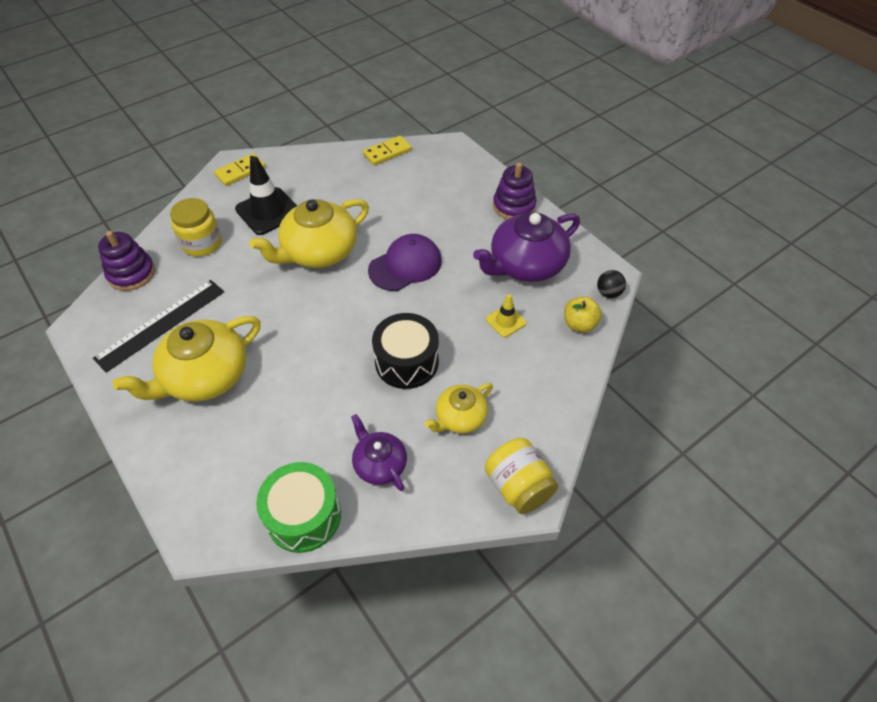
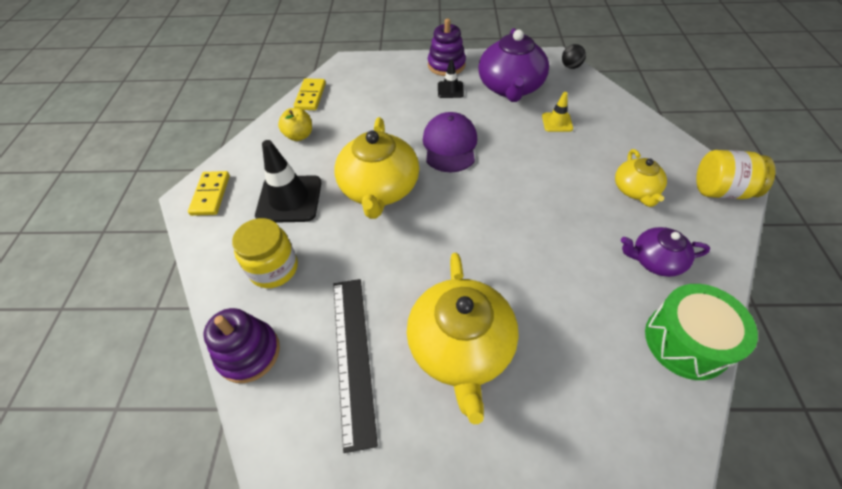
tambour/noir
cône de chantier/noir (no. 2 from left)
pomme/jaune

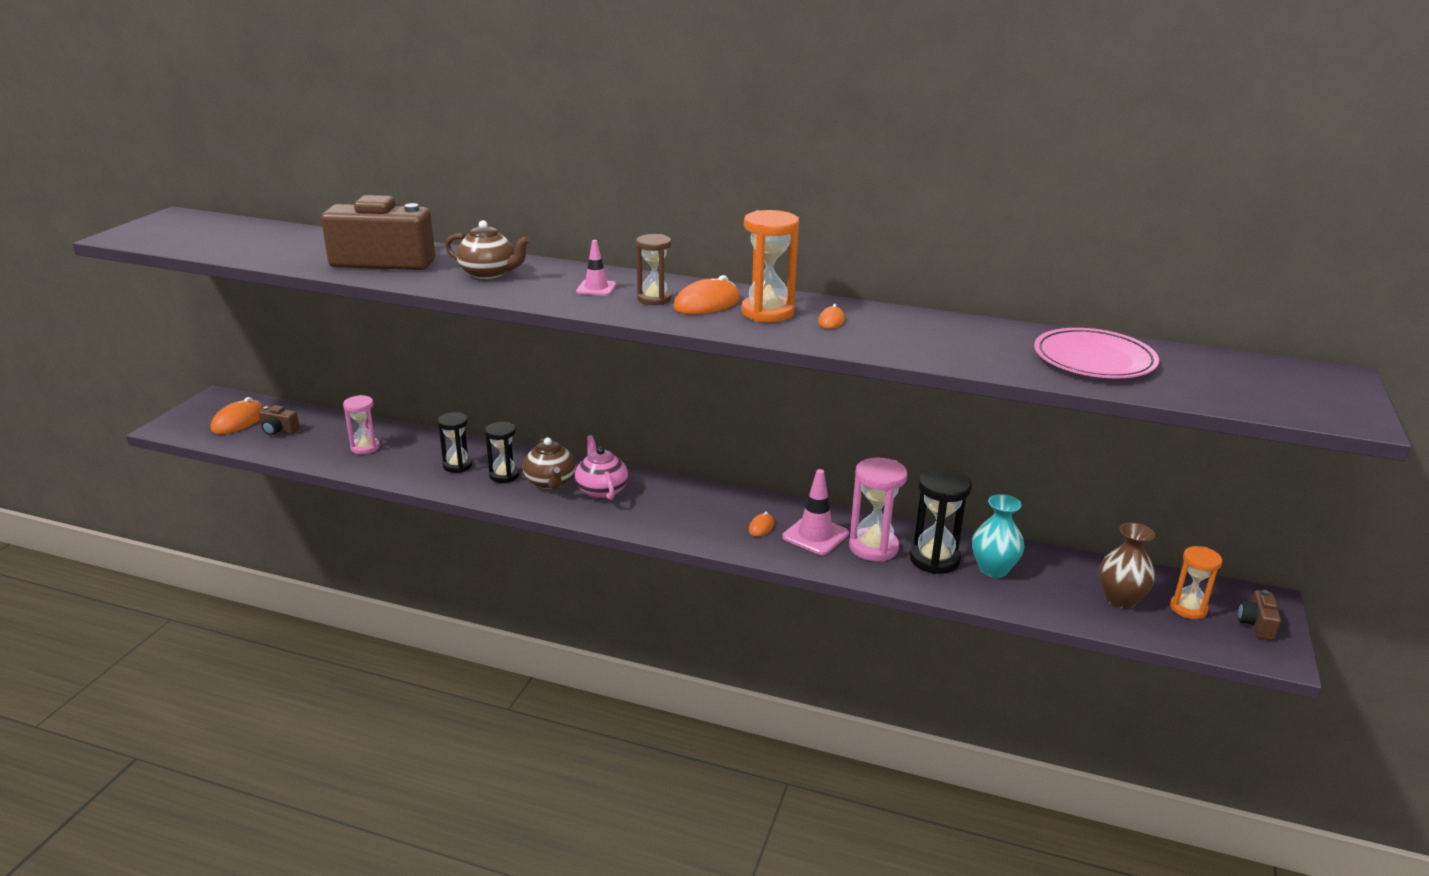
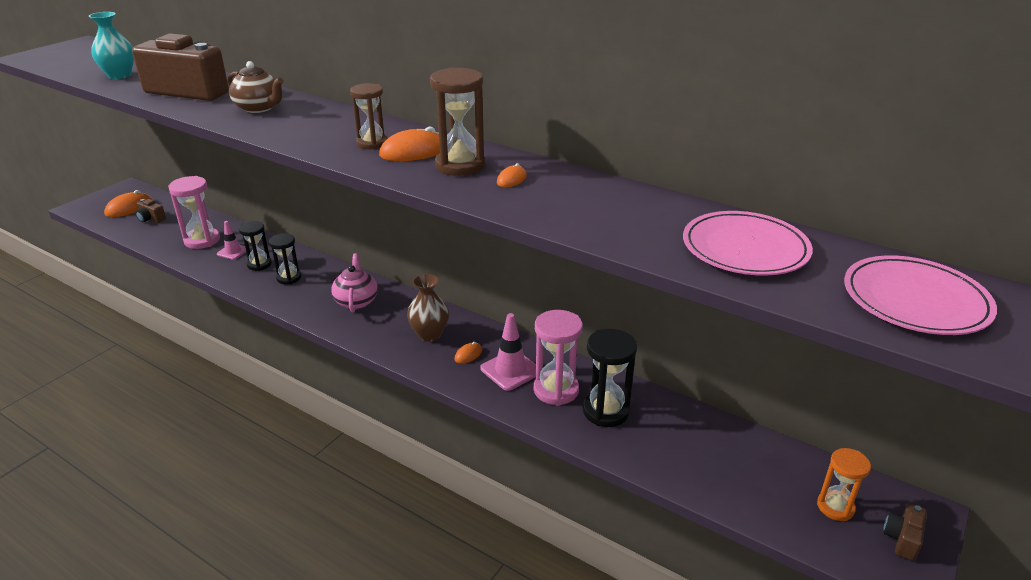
théière/marron (no. 2 from left in the first image)
assiette/rose (no. 2 from left)
cône de chantier/rose (no. 1 from left)
vase/turquoise
vase/marron
sablier/marron (no. 2 from left)
sablier/rose (no. 1 from left)

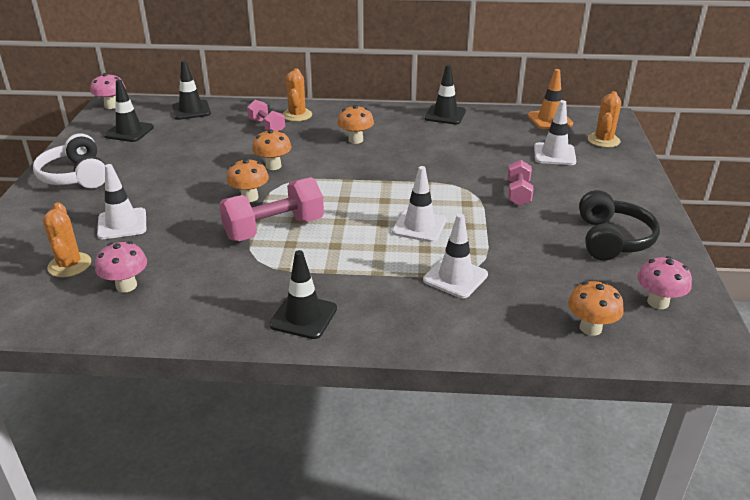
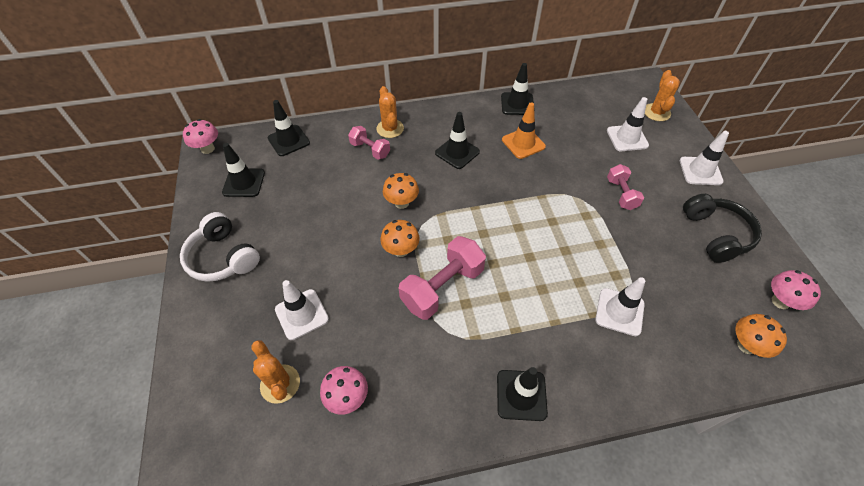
cône de chantier/blanc (no. 4 from left)
cône de chantier/orange
cône de chantier/noir (no. 3 from left)

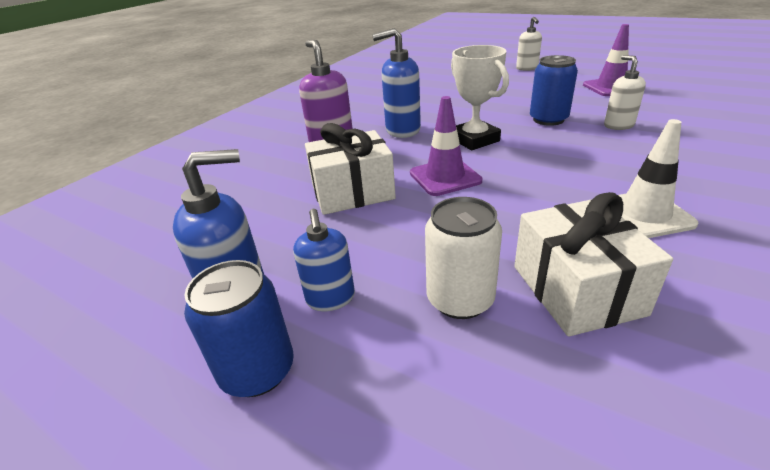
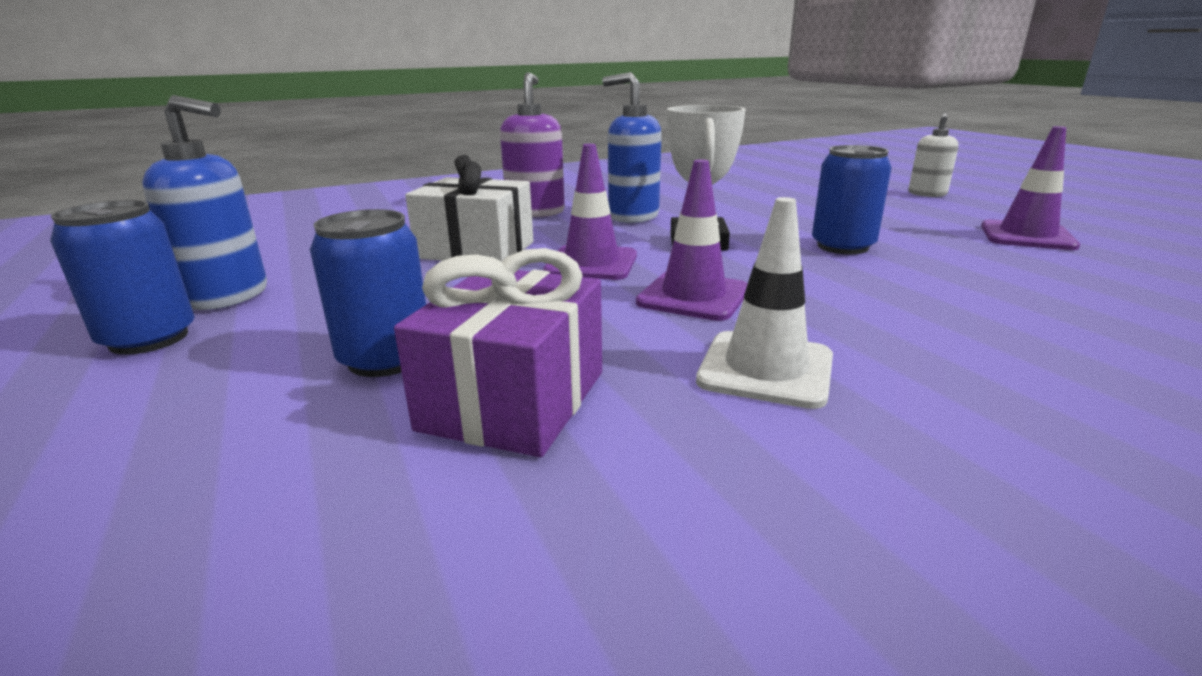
distributeur de savon/bleu (no. 2 from left in the first image)
distributeur de savon/blanc (no. 2 from left in the first image)
cône de chantier/violet (no. 2 from left)
canette/bleu (no. 2 from left)
cadeau/violet

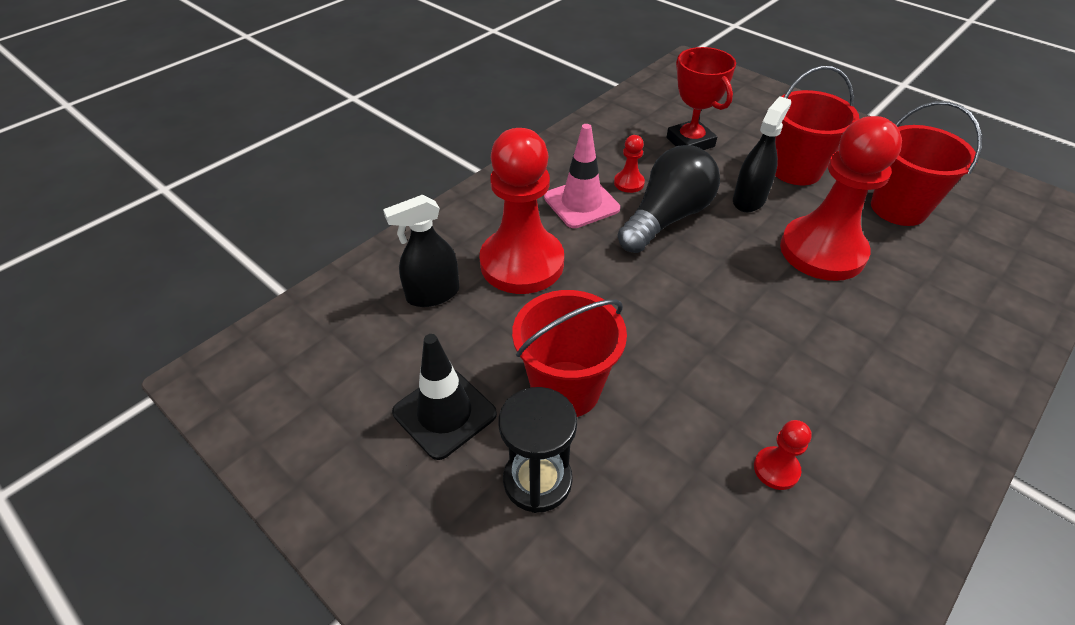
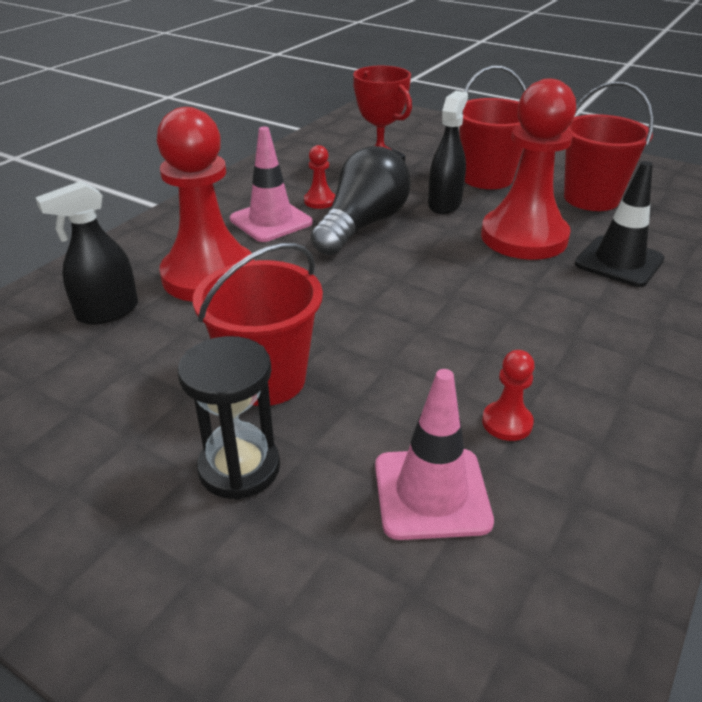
cône de chantier/rose (no. 2 from left)
cône de chantier/noir

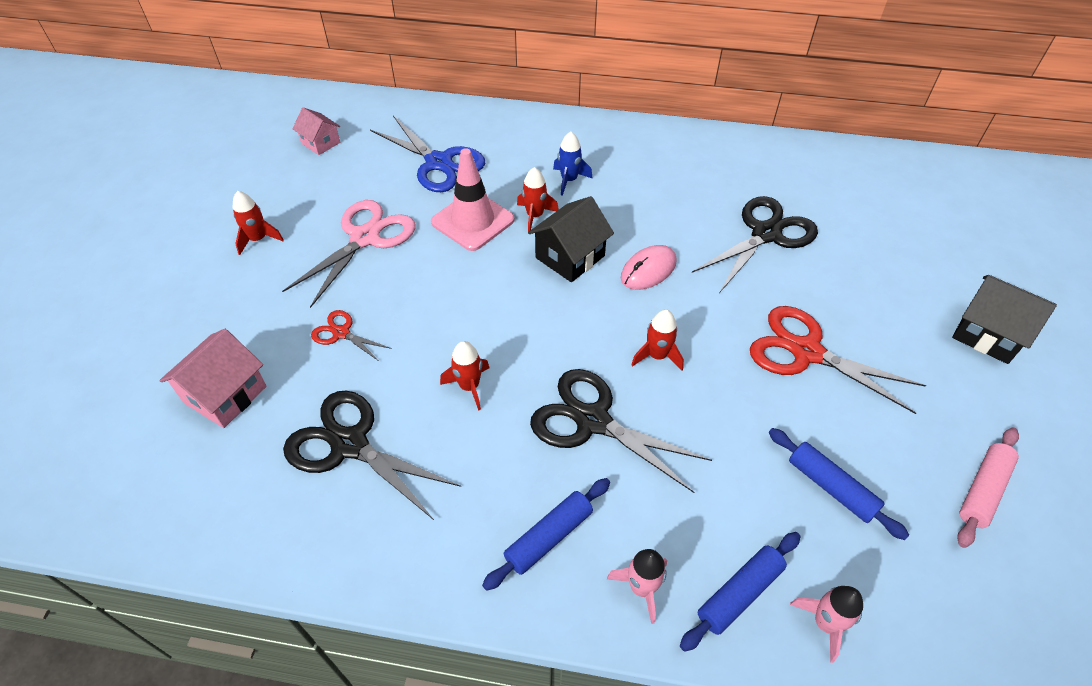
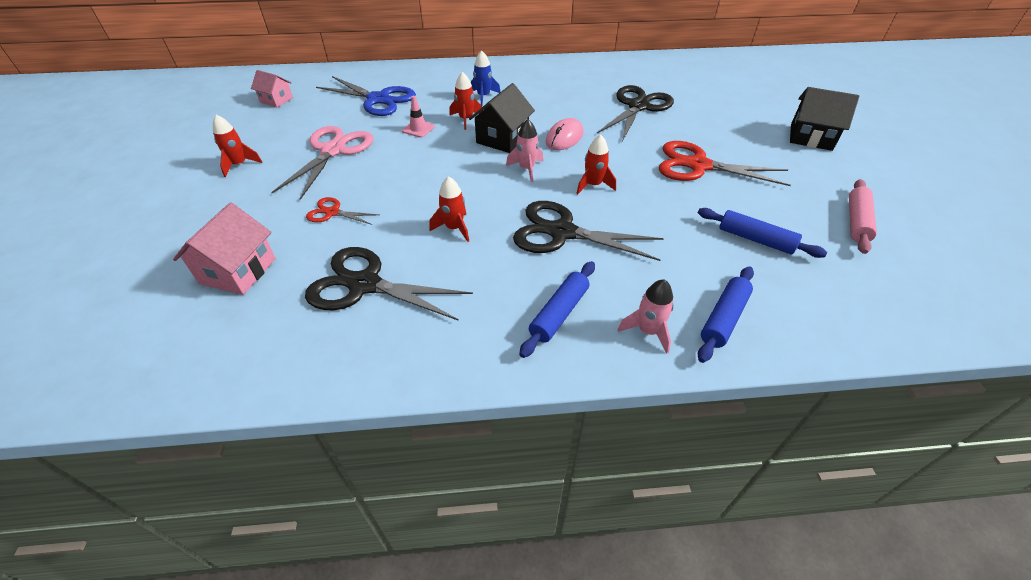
fusée/rose (no. 1 from left)
cône de chantier/rose

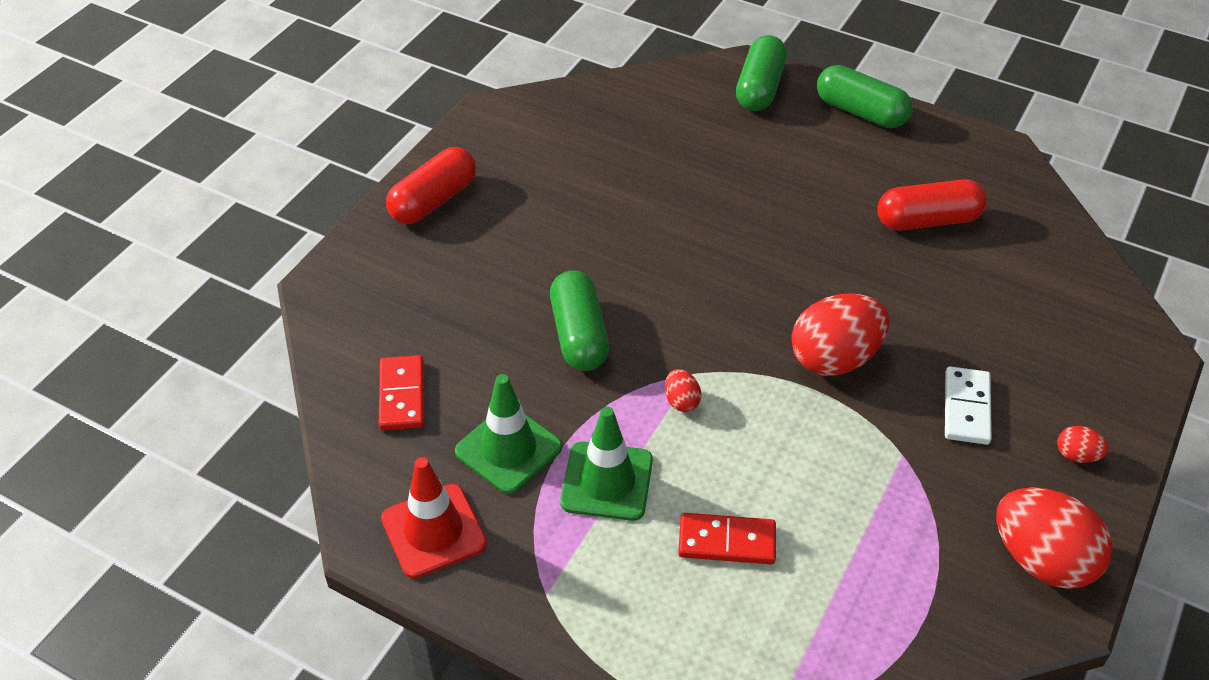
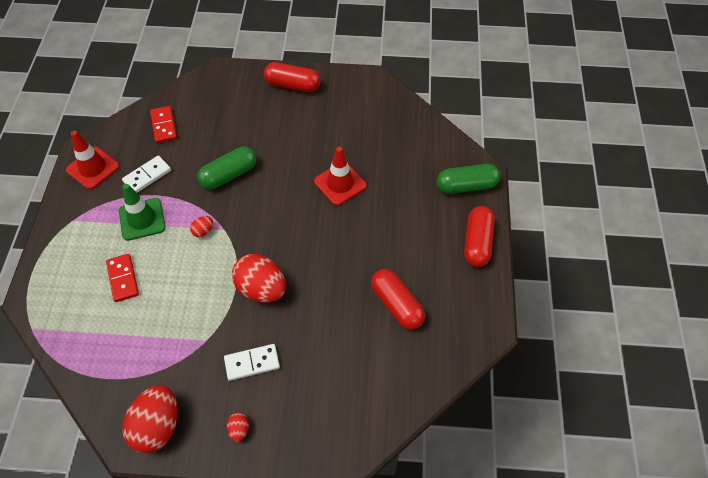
cône de chantier/rouge (no. 2 from left)
domino/blanc (no. 1 from left)
gélule/rouge (no. 3 from left)
domino/rouge (no. 2 from left)

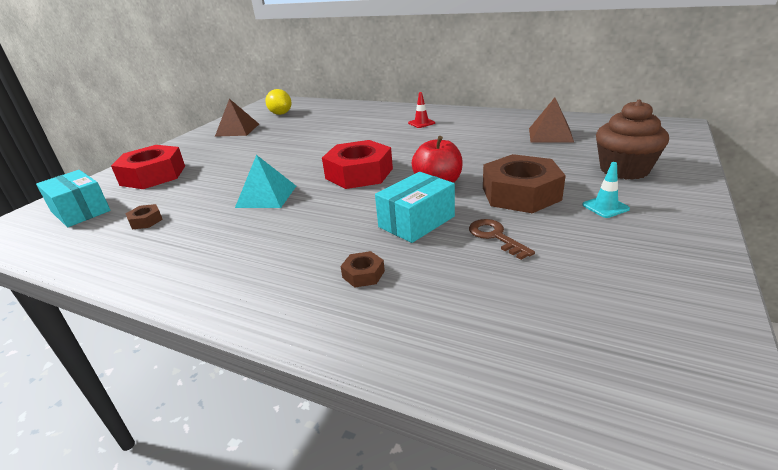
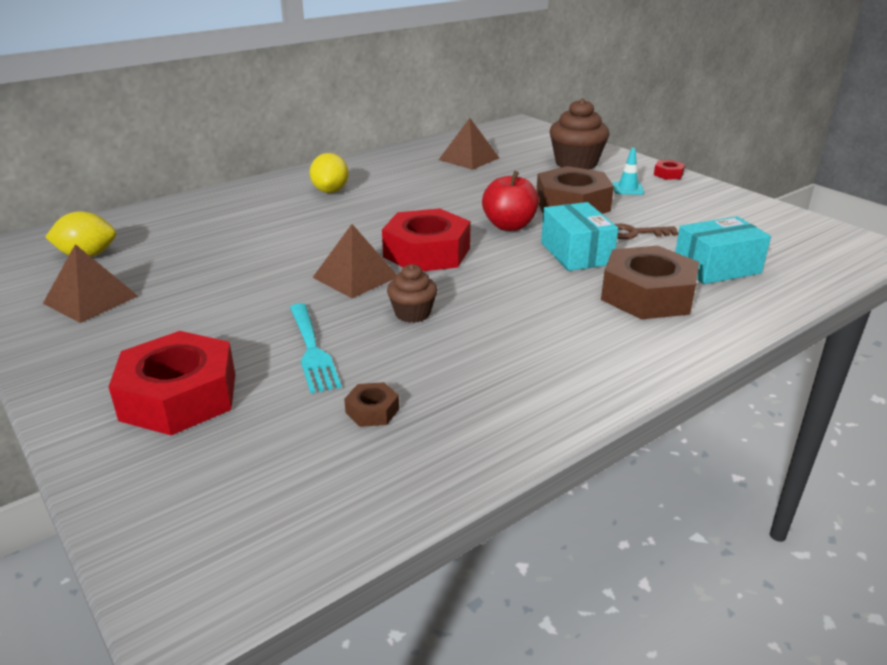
fourchette/turquoise
pyramide/marron (no. 2 from left)
écrou/rouge (no. 3 from left)
boîte/turquoise (no. 2 from left)
muffin/marron (no. 1 from left)
citron/jaune (no. 2 from left)
écrou/marron (no. 3 from left)

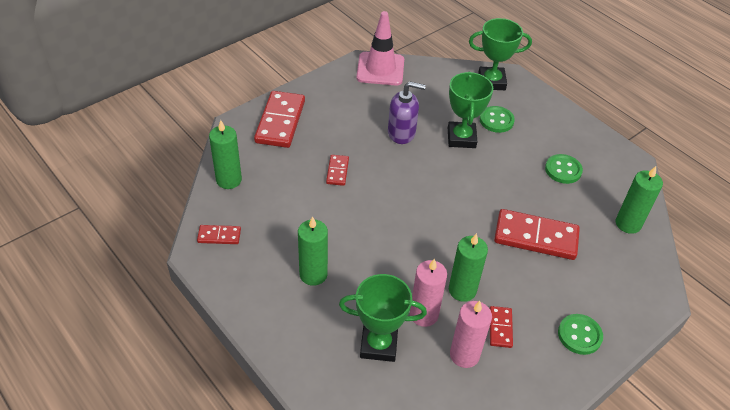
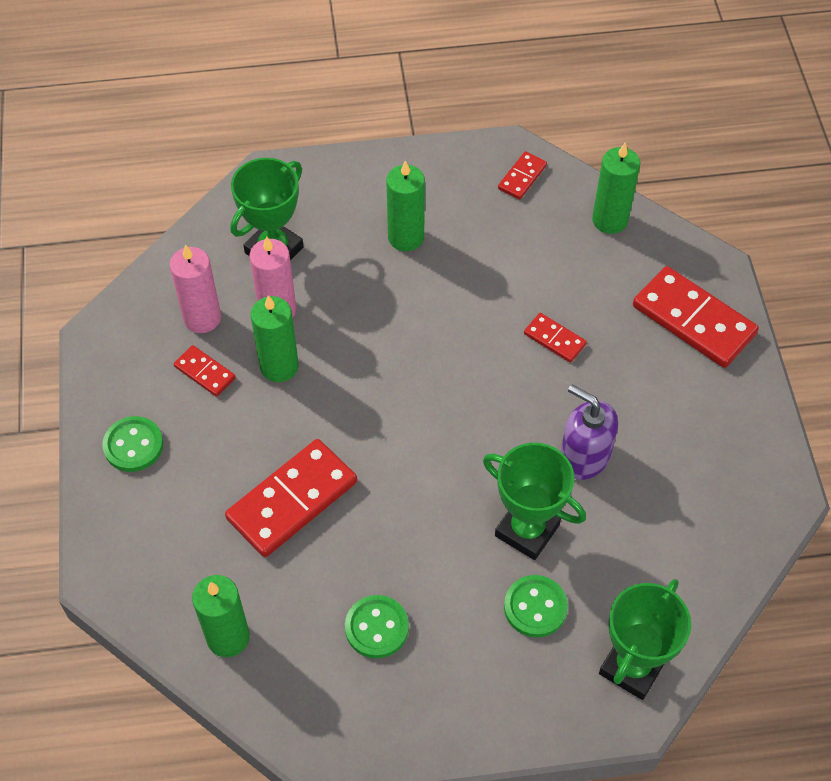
cône de chantier/rose
distributeur de savon/violet

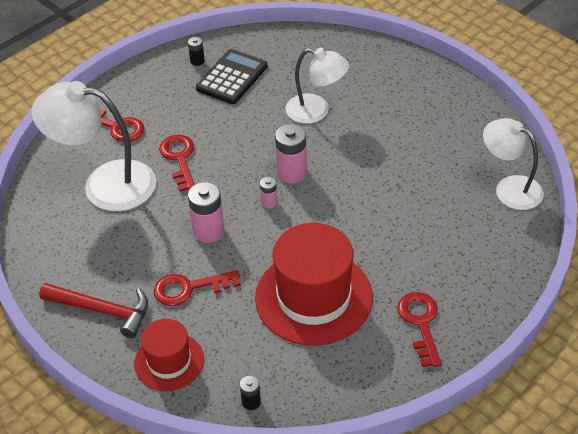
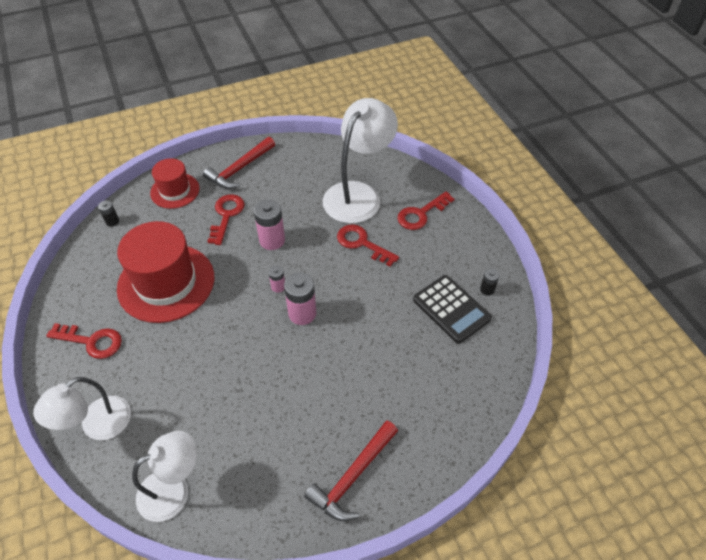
marteau/rouge (no. 2 from left)
lampe/blanc (no. 1 from left)
clé/rouge (no. 3 from left)

